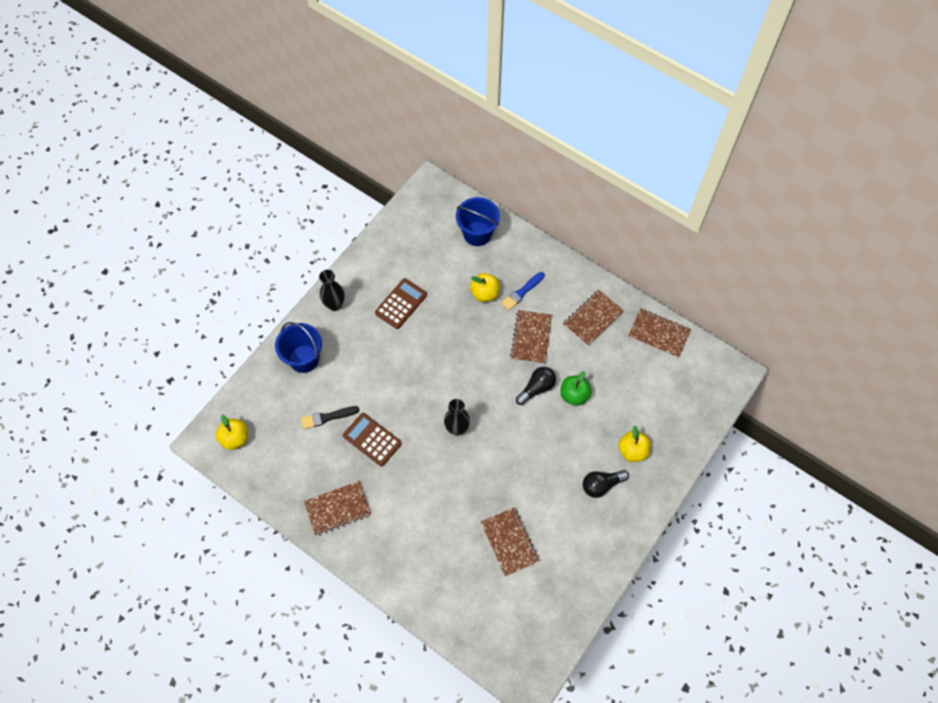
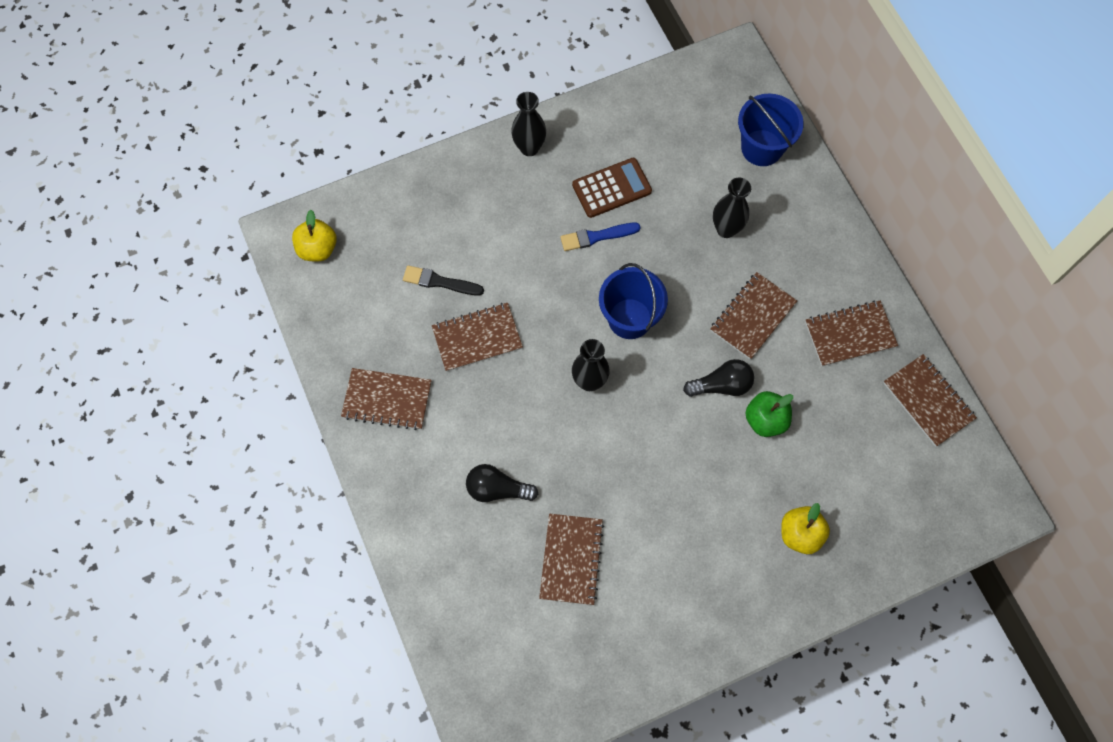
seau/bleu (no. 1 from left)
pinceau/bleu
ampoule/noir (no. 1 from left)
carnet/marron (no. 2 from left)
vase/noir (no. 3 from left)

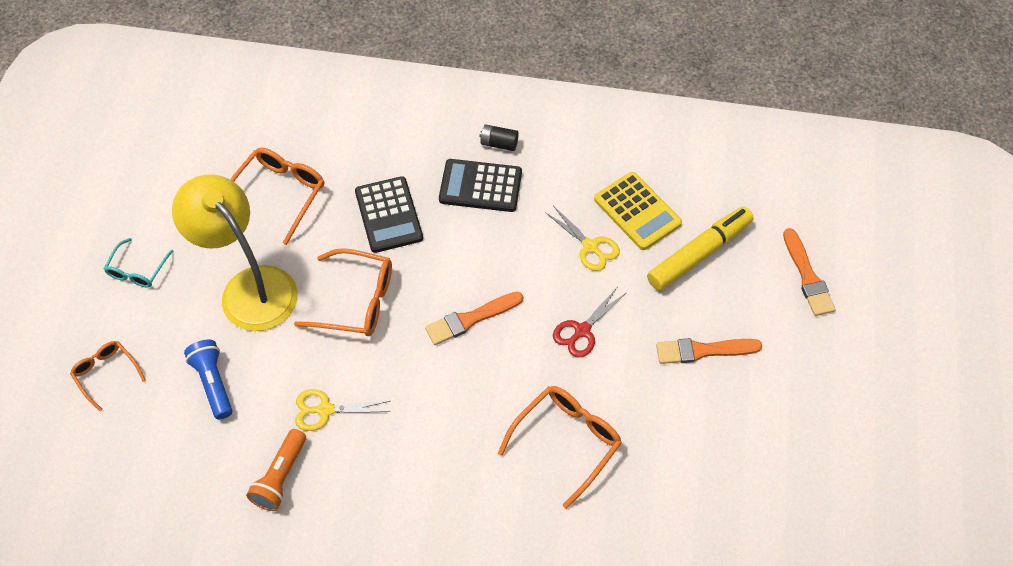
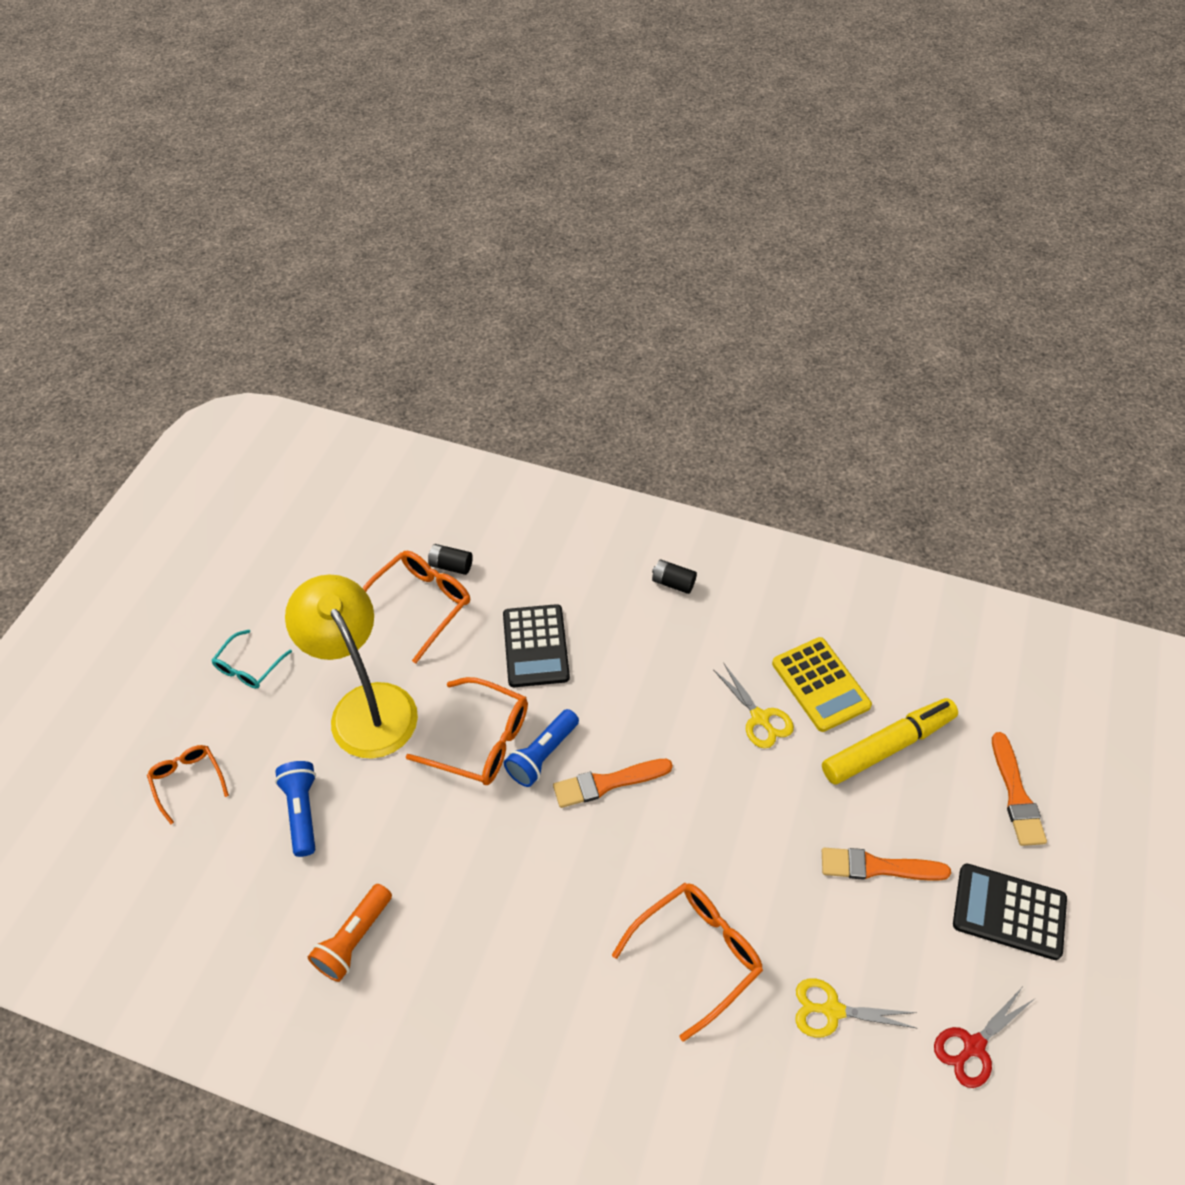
pile/noir (no. 1 from left)
lampe de poche/bleu (no. 2 from left)
ciseaux/jaune (no. 2 from left)
calculatrice/noir (no. 2 from left)
ciseaux/rouge

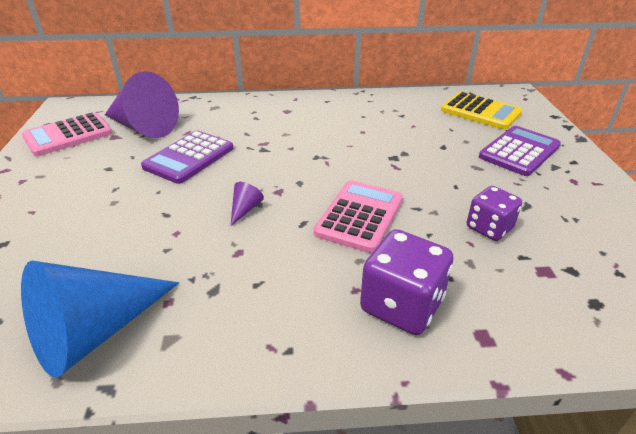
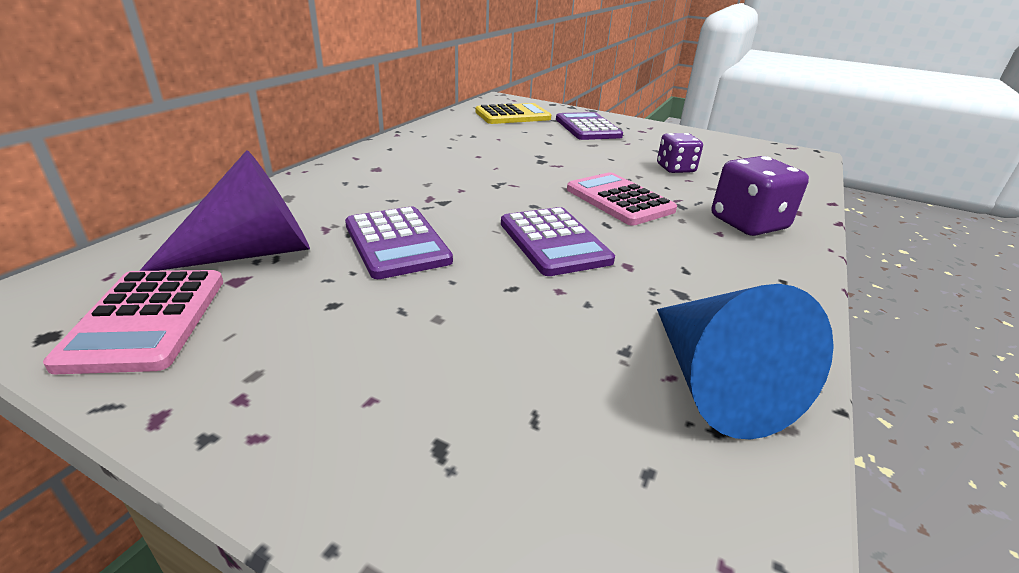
calculatrice/violet (no. 2 from left)

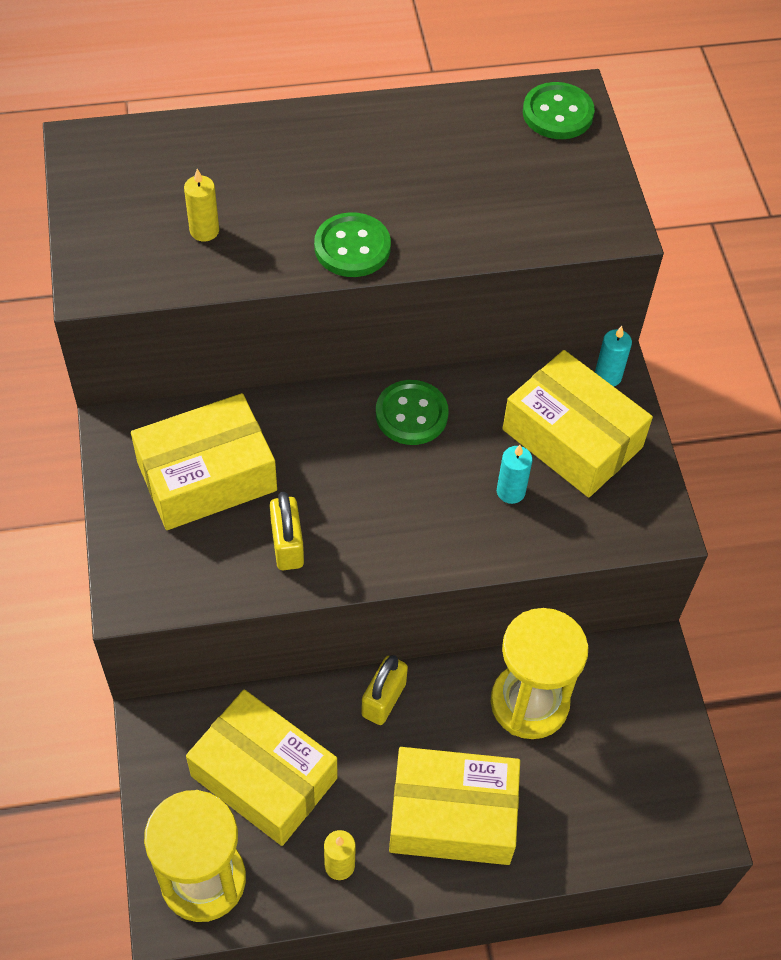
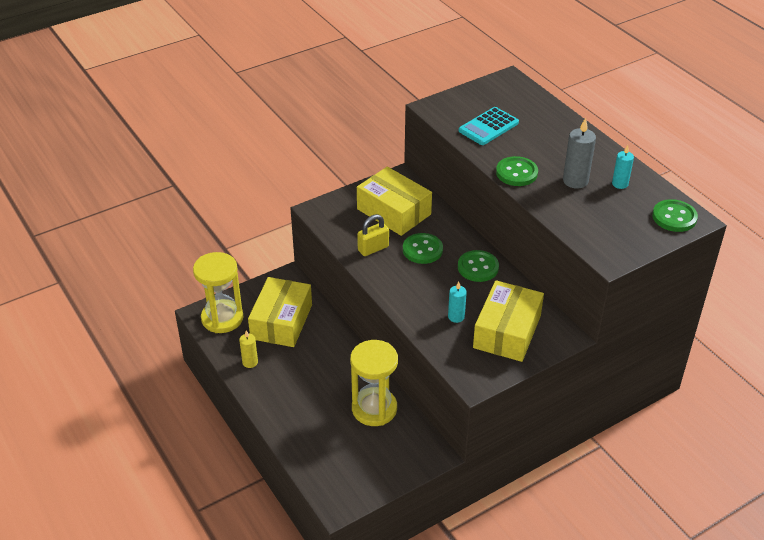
cadenas/jaune (no. 2 from left in the first image)
boîte/jaune (no. 3 from left in the first image)
bouton/vert (no. 1 from left)
bougie/gris
bougie/turquoise (no. 2 from left)
calculatrice/turquoise

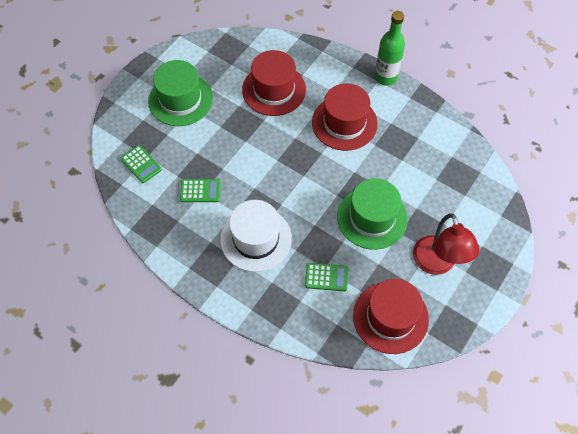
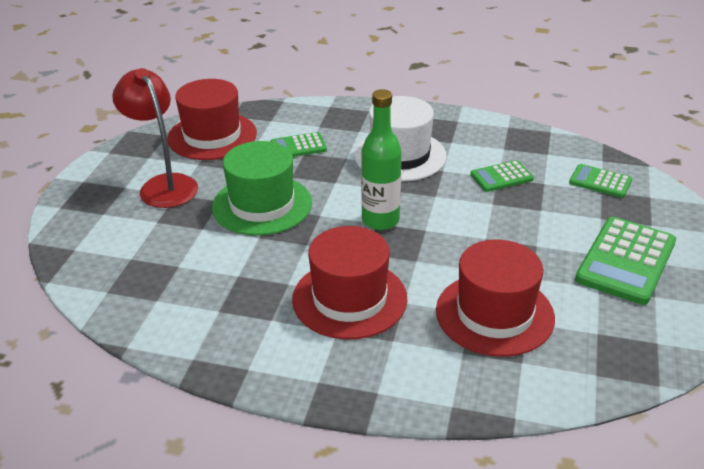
bouteille/vert
calculatrice/vert (no. 4 from left)

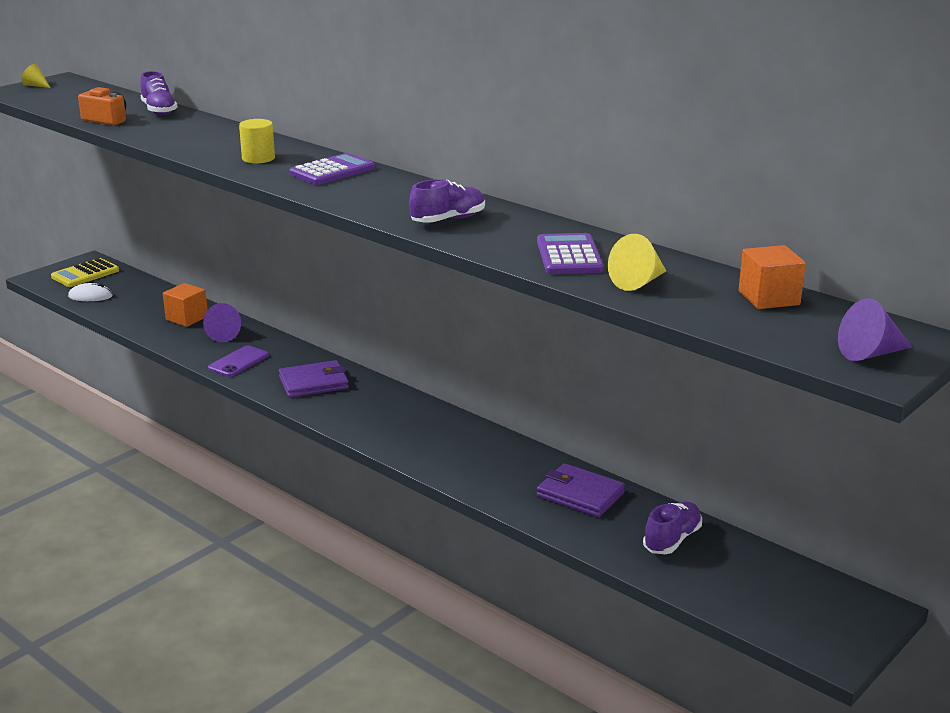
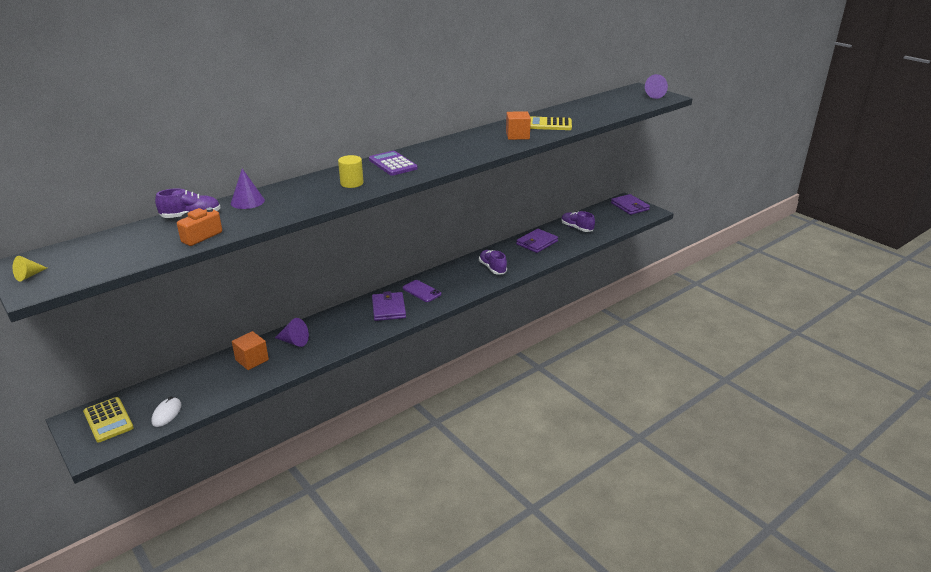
cône/jaune (no. 2 from left in the first image)
cône/violet (no. 1 from left)
portefeuille/violet (no. 3 from left)
téléphone/violet
chaussure/violet (no. 2 from left)
cube/orange (no. 2 from left)
calculatrice/jaune (no. 2 from left)

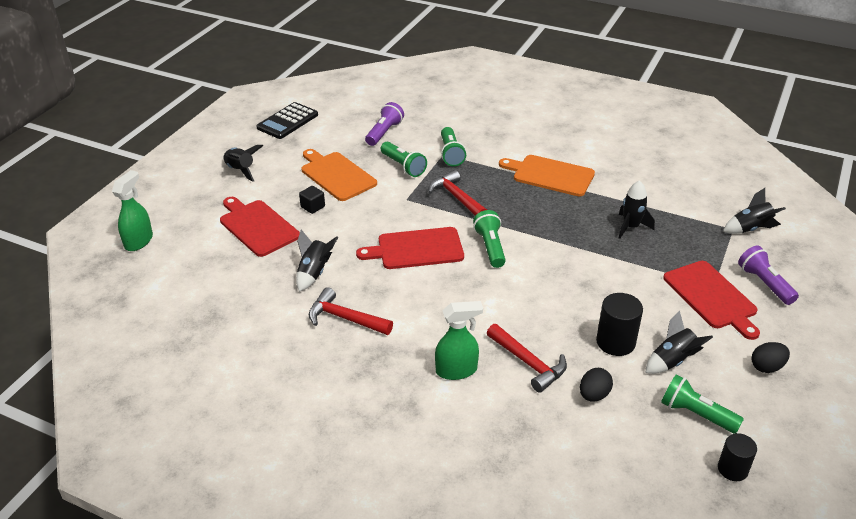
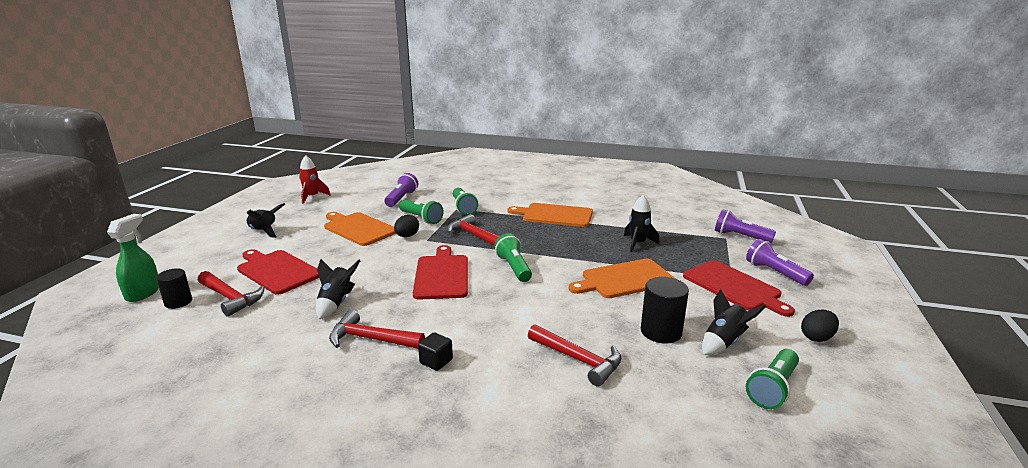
vaporisateur/vert (no. 2 from left in the first image)
marteau/rouge (no. 1 from left)
planche à découper/orange (no. 3 from left)
cube/noir
œuf/noir (no. 1 from left)
cylindre/noir (no. 1 from left)
fusée/rouge
lampe de poche/violet (no. 2 from left)
planche à découper/rouge (no. 2 from left)
lampe de poche/vert (no. 4 from left)

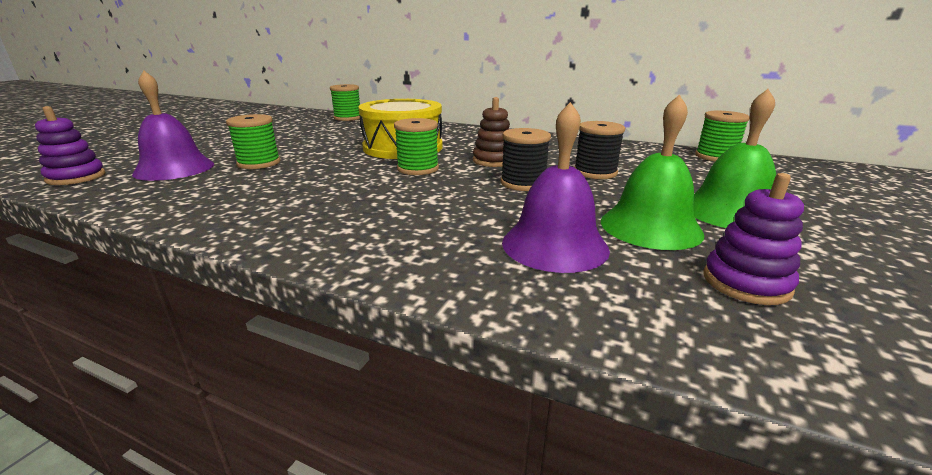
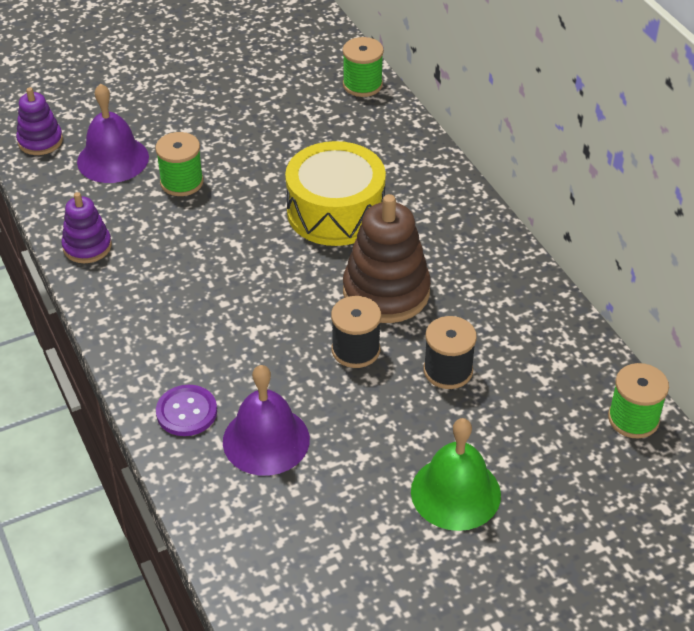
bobine/vert (no. 3 from left in the first image)
cloche/vert (no. 1 from left in the first image)
bouton/violet
jouet à empiler/violet (no. 2 from left)
jouet à empiler/marron

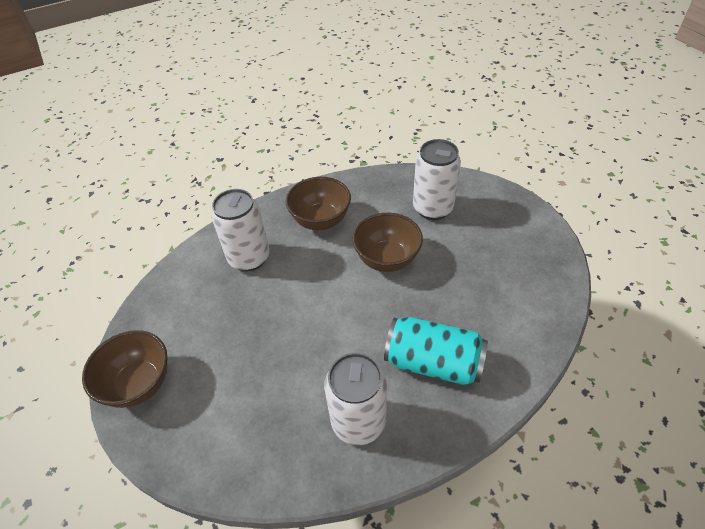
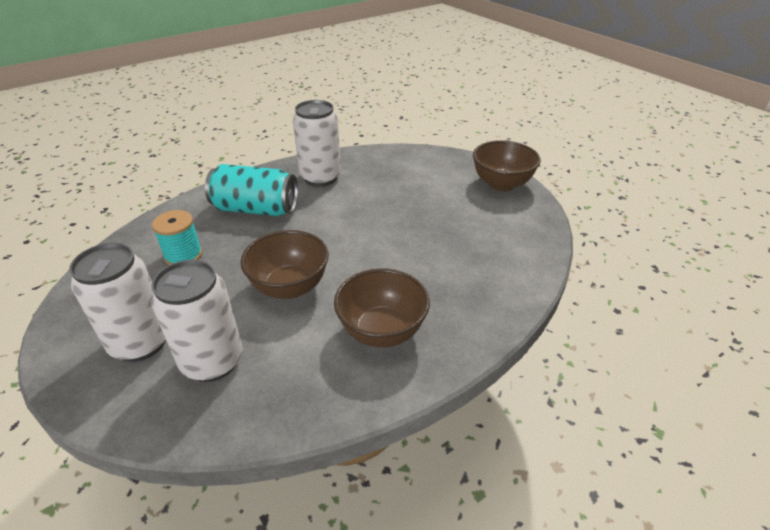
bobine/turquoise
canette/blanc (no. 1 from left)

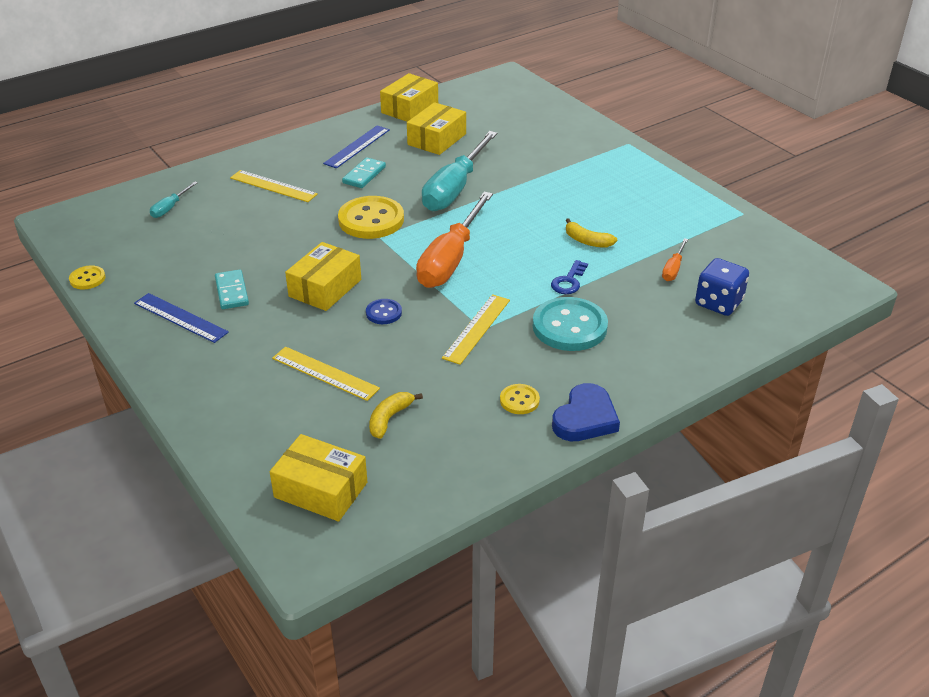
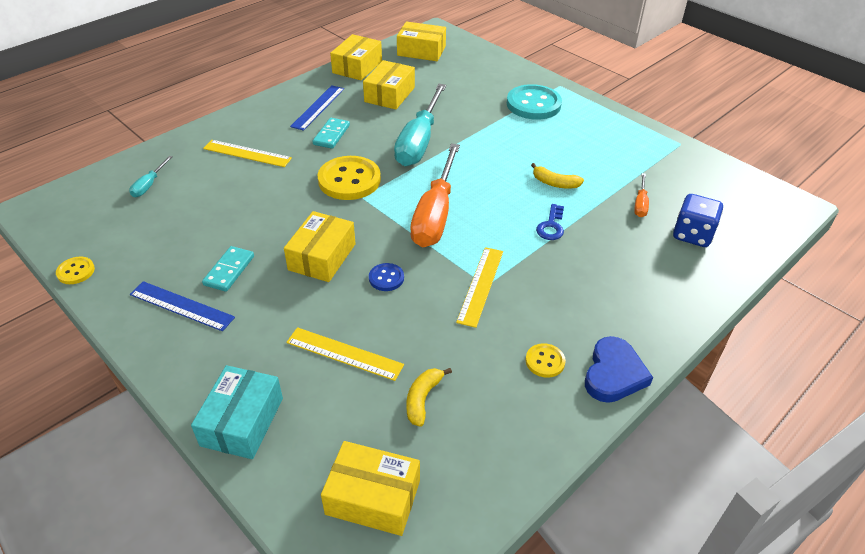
boîte/turquoise
boîte/jaune (no. 5 from left)
bouton/turquoise
domino/turquoise (no. 1 from left)

